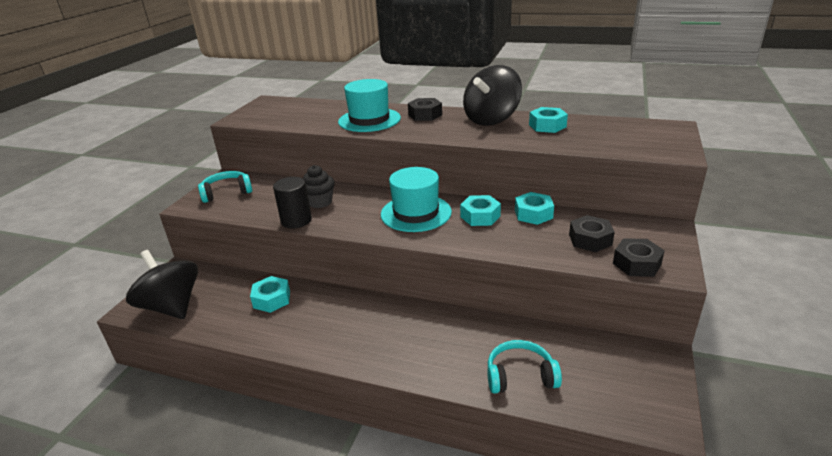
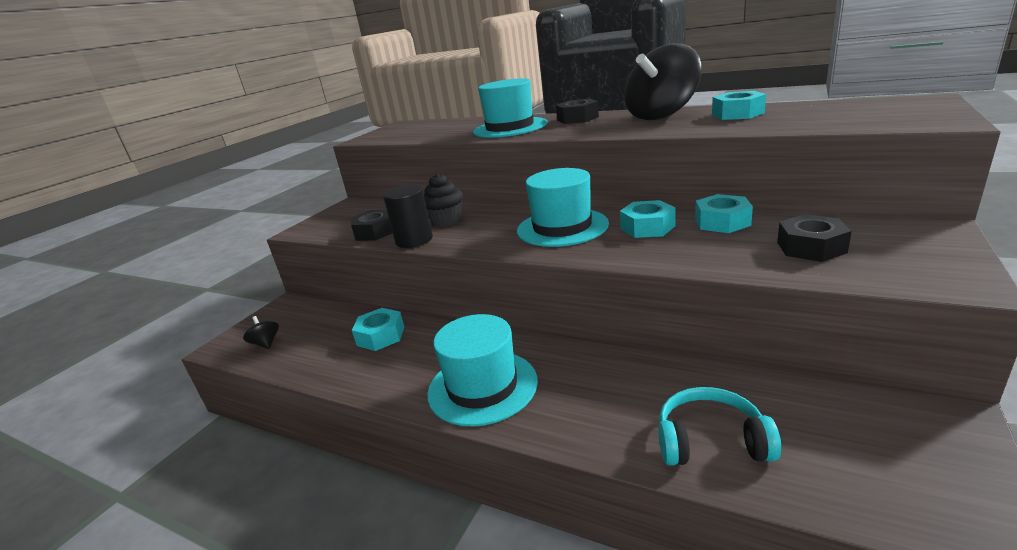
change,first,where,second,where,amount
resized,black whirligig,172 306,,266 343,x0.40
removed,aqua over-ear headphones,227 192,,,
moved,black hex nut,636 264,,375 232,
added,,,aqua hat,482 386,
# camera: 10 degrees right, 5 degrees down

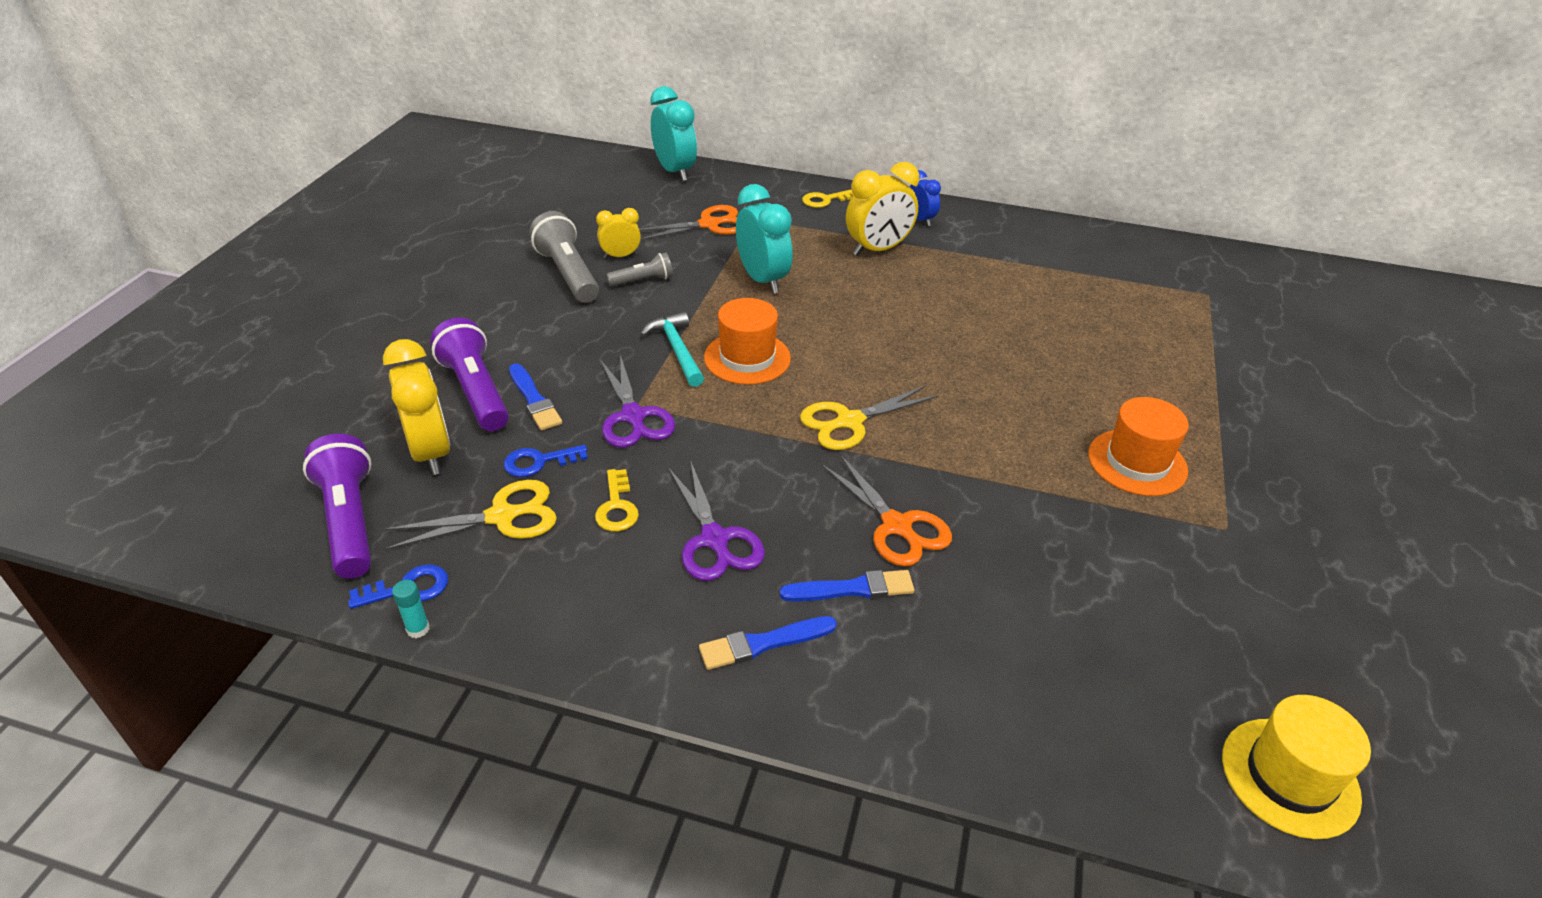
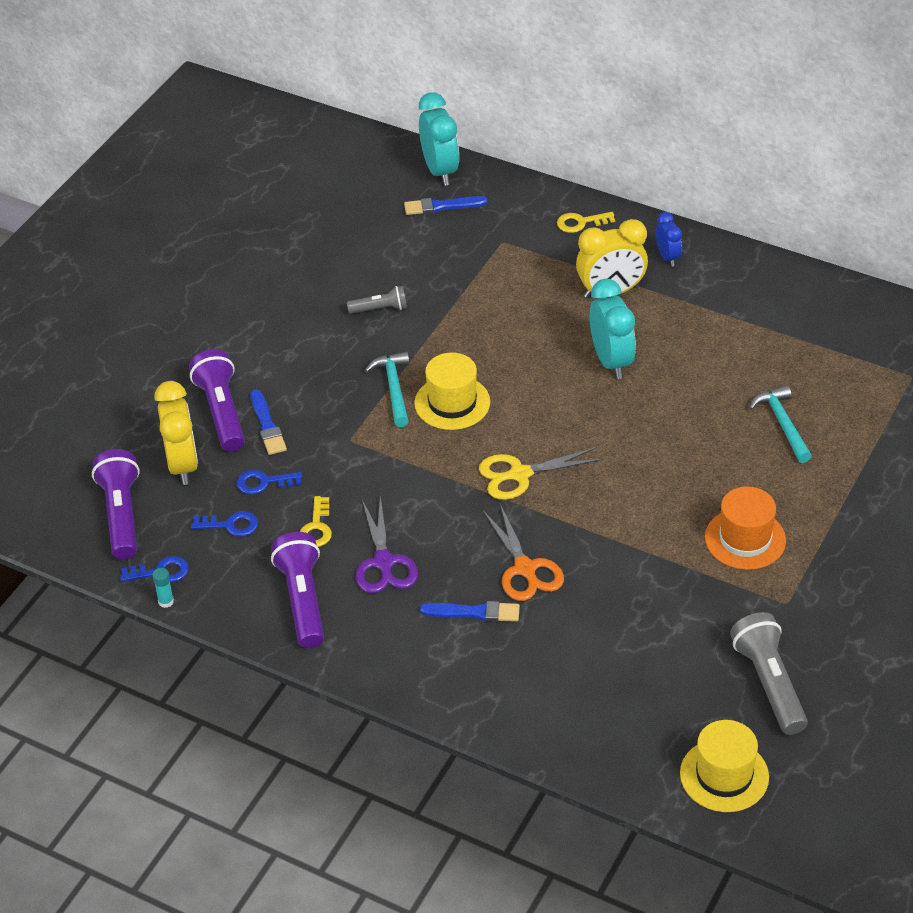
change,first,where,second,where,amount
replaced,bright yellow pair of scissors,502 516,blue door key,231 525,
moved,grey pocket torch,568 274,,769 683,
removed,bright yellow alarm clock,620 256,,,
removed,violet pair of scissors,633 416,,,
removed,orange-coloured pair of scissors,709 225,,,
moved,blue paintbrush,763 643,,442 206,
recoloured,orange-coloured hat,747 358,bright yellow hat,452 403,
moved,aqua alarm clock,762 280,,611 361,
added,,,violet pocket torch,303 600,
added,,,aqua carpenter's hammer,782 424,
# camera: 15 degrees right, 5 degrees up

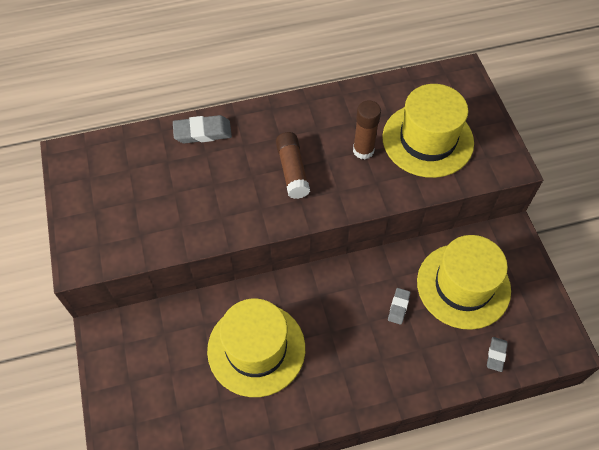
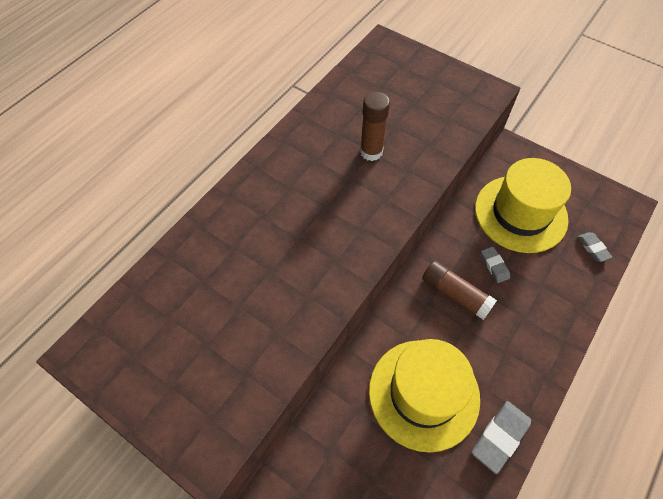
change,first,where,second,where,amount
moved,grey eraser,202 132,,500 437,
moved,dark brown stick of glue,292 170,,455 294,
removed,bright yellow hat,427 140,,,
# camera: 40 degrees left, 0 degrees up

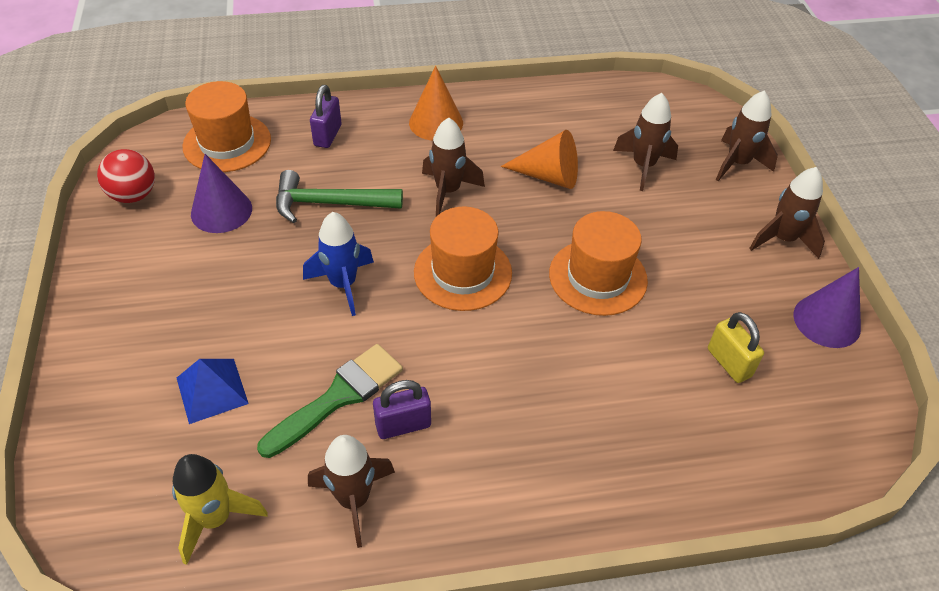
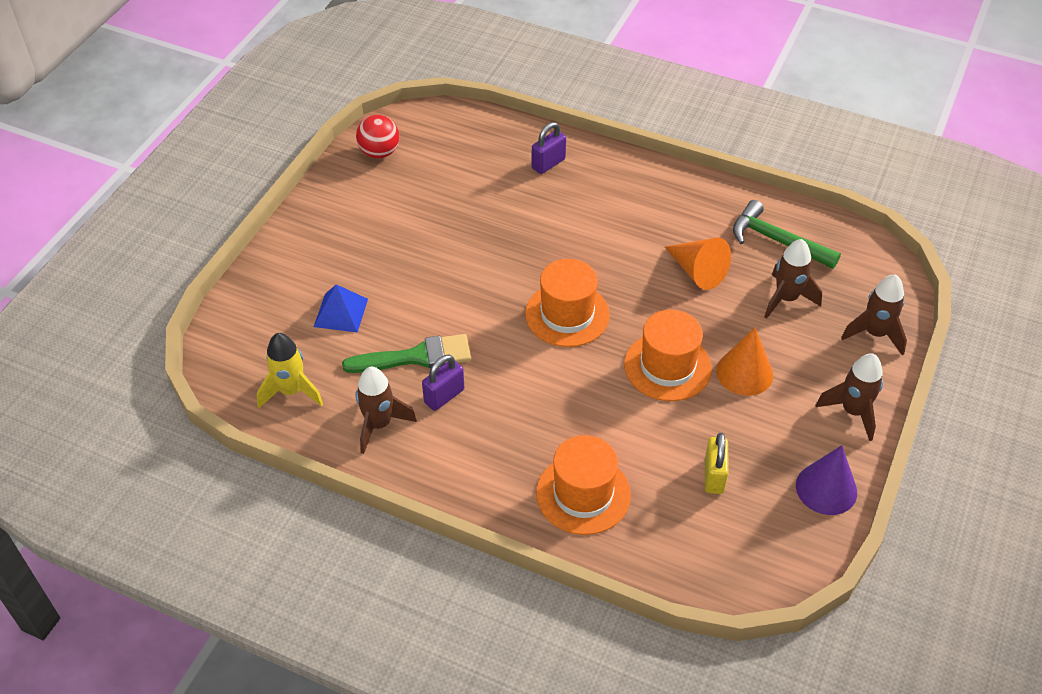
change,first,where,second,where,amount
moved,orange-coloured hat,227 143,,583 494,
removed,violet cone,221 211,,,
moved,leaf-green carpenter's hammer,330 203,,777 241,
removed,blue spaceship,343 284,,,
turned,violet lock,403 425,,444 396,60 degrees counterclockwise
moved,orange-coloured cone,436 122,,744 373,
removed,dark brown spaceship,448 191,,,
# camera: 35 degrees right, 0 degrees up

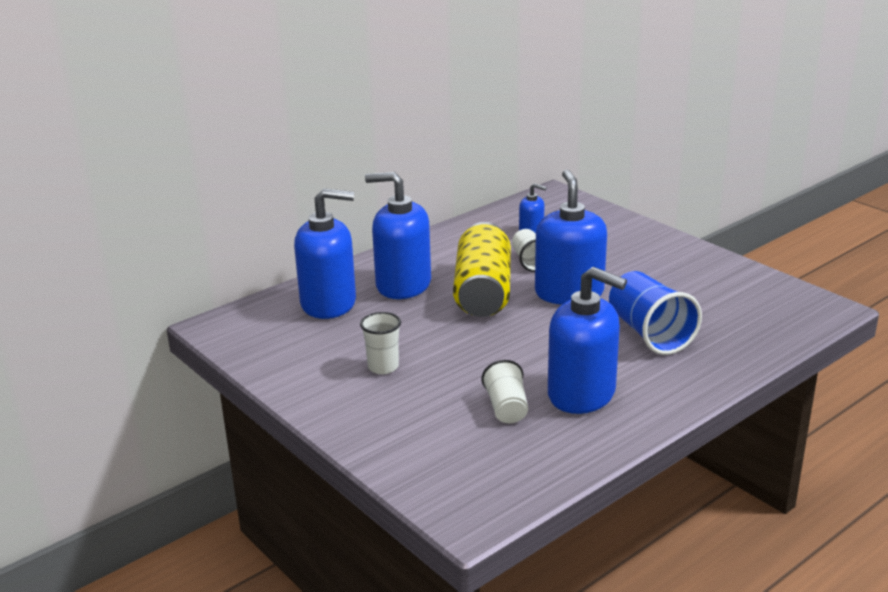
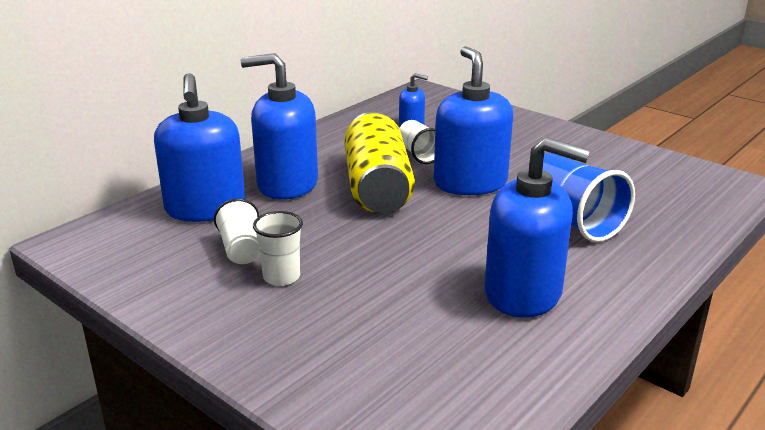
change,first,where,second,where,amount
turned,blue soap dispenser,329 303,,205 208,90 degrees clockwise
moved,pure white cup,506 408,,241 249,
# camera: 10 degrees left, 0 degrees up

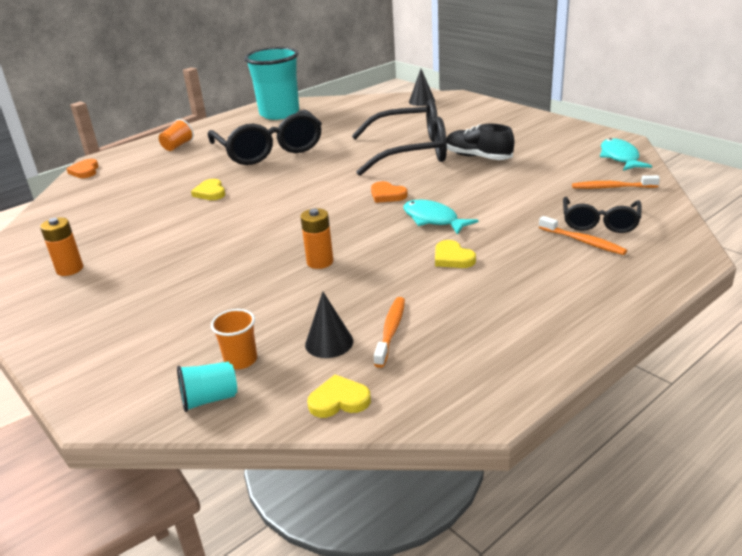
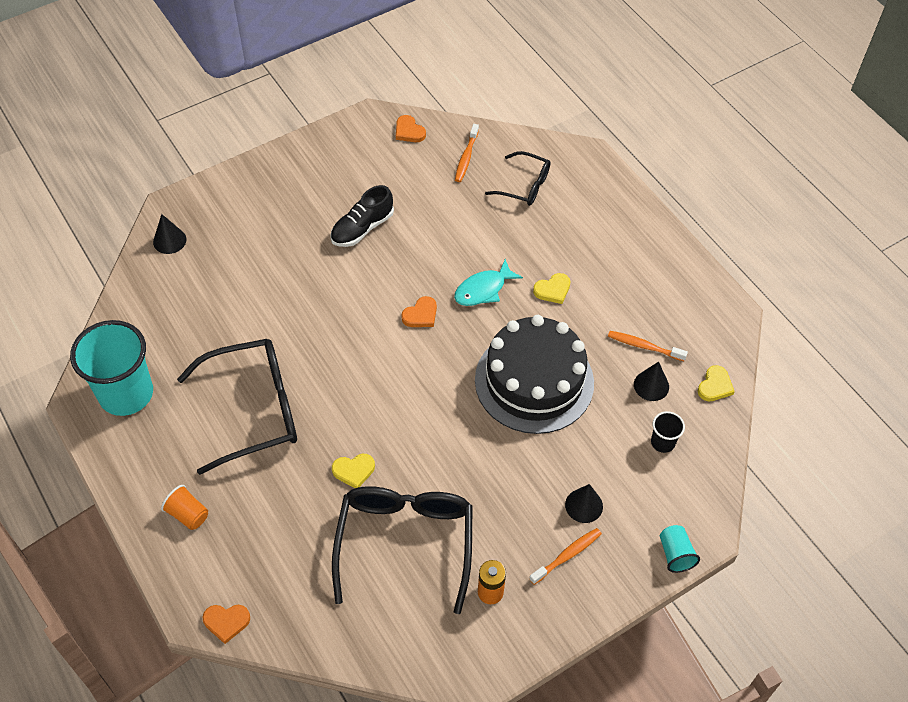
change,first,where,second,where,amount
moved,aqua cup,209 399,,675 554,
recoloured,orange-coloured cup,241 360,black cup,662 442,
replaced,orange-coloured AA battery,320 262,black gateau,534 381,
turned,bright yellow heart,339 400,,715 386,150 degrees counterclockwise
moved,black glasses,410 152,,405 544,
moved,orange-coloured tooth brush,583 241,,567 555,
replaced,aqua fish,620 157,orange-coloured heart,409 131,
added,,,black cone,584 505,
# camera: 85 degrees left, 25 degrees up

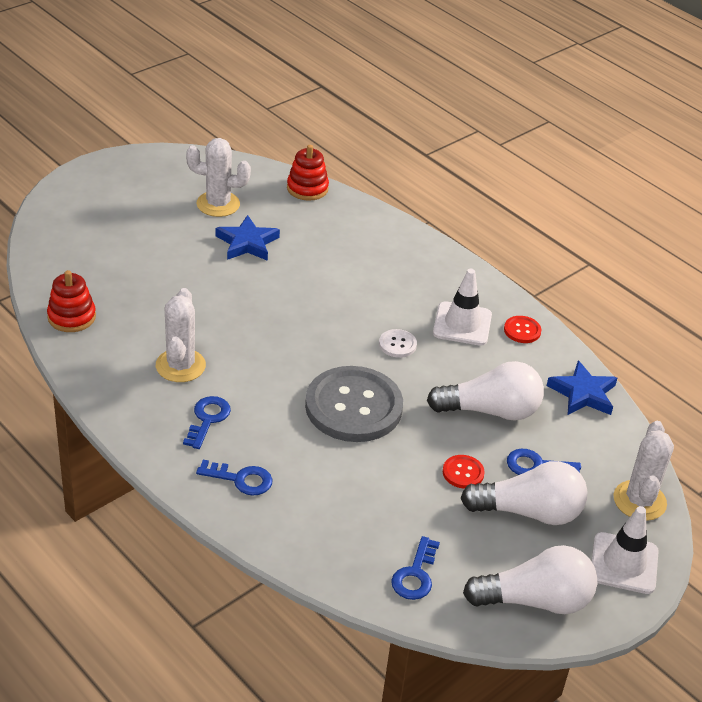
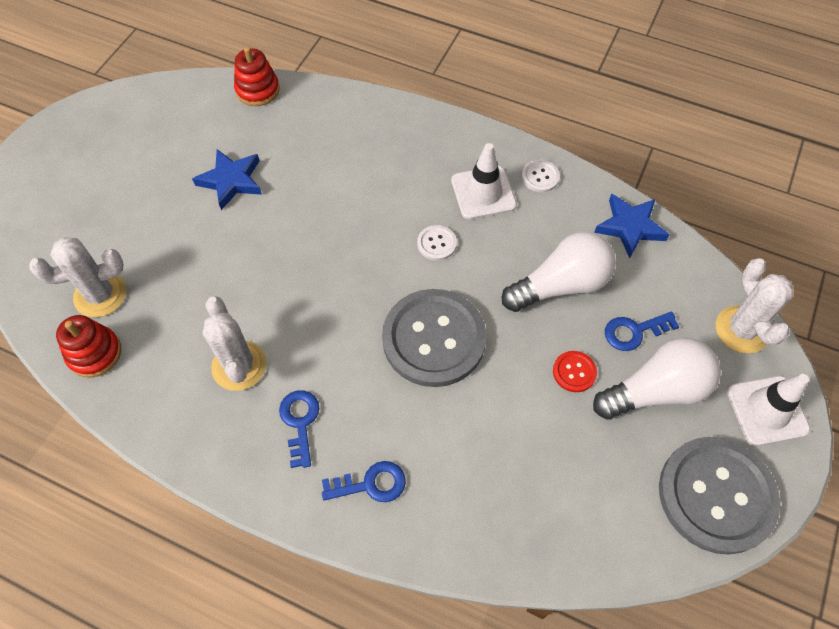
change,first,where,second,where,amount
moved,pure white cactus,218 204,,100 295,
removed,blue door key,415 575,,,
replaced,pure white bulb,535 600,grey sewing button,716 495,
recoloured,red sewing button,522 330,pure white sewing button,540 177,
# camera: 20 degrees left, 20 degrees up

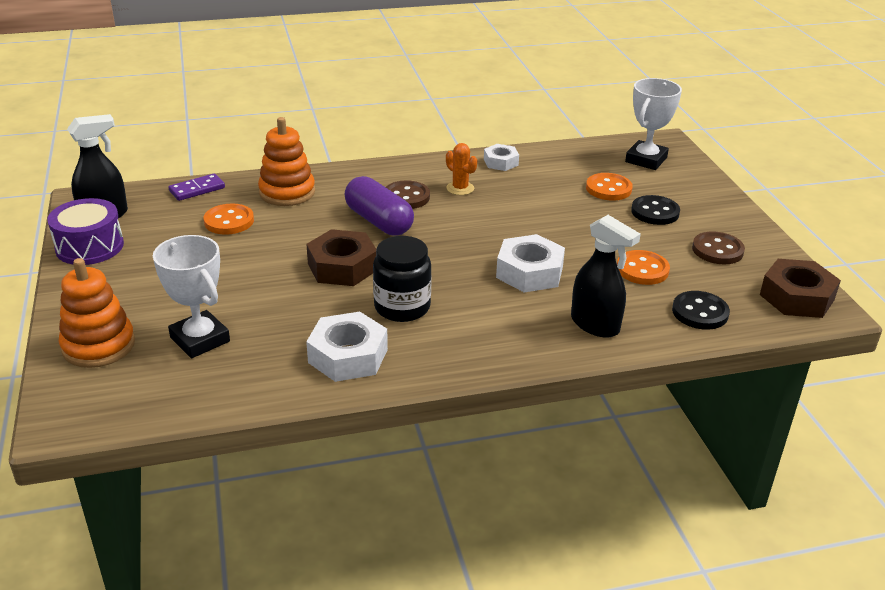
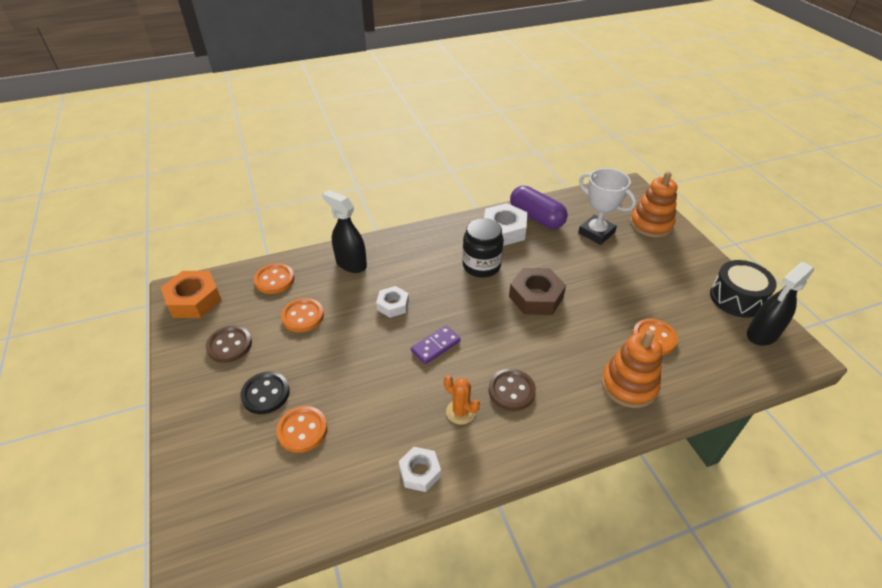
change,first,where,second,where,amount
recoloured,violet drum,90 246,black drum,736 298,
moved,violet domino piece,197 189,,435 346,
moved,violet pill shape,379 221,,536 217,
resized,pure white hex nut,529 272,,393 305,x0.61
removed,pure white award cup,646 160,,,
recoloured,black sewing button,700 312,orange-coloured sewing button,274 280,
recoloured,dark brown hex nut,796 297,orange-coloured hex nut,194 300,
# camera: 175 degrees right, 10 degrees up

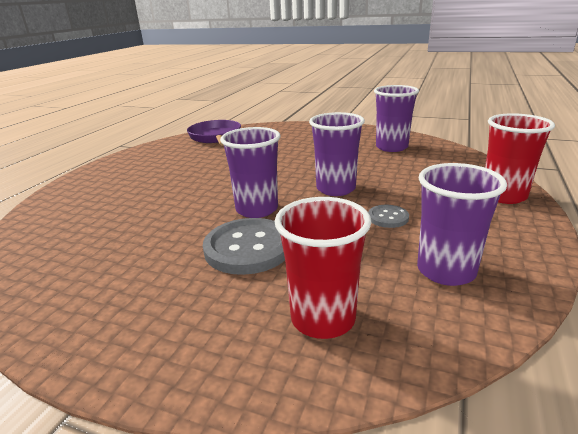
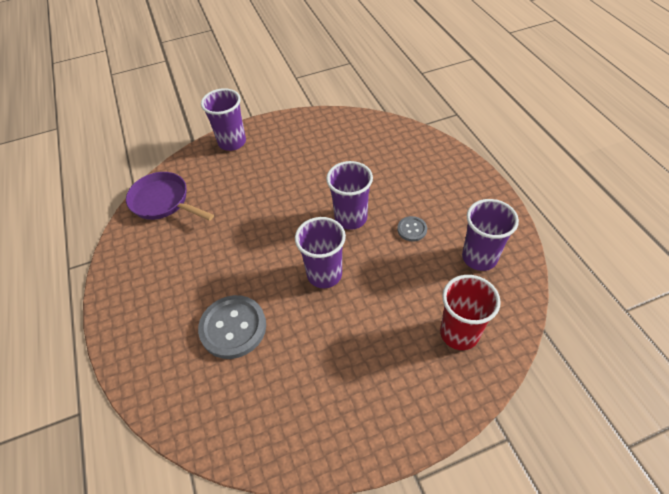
change,first,where,second,where,amount
moved,grey sewing button,248 248,,233 327,
moved,violet cup,391 147,,232 142,
removed,red cup,503 196,,,
# camera: 40 degrees left, 25 degrees up

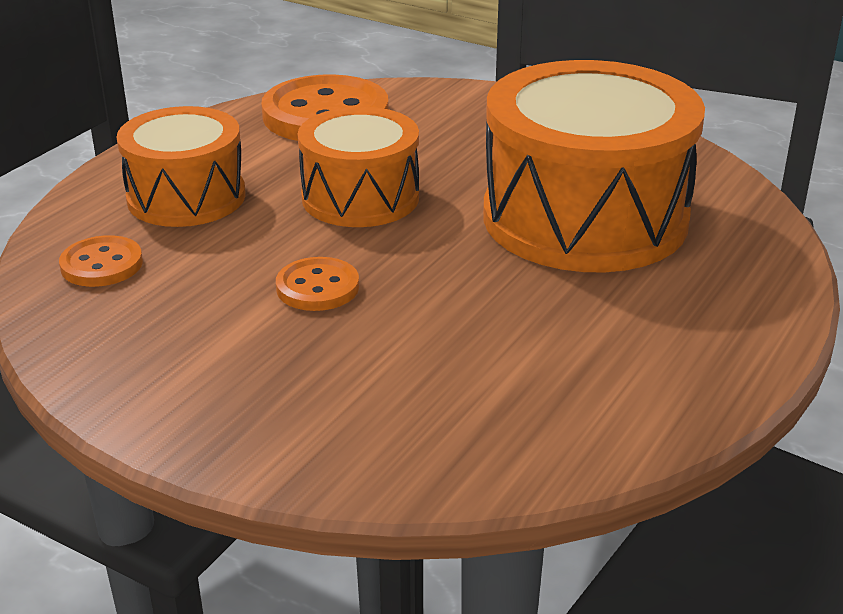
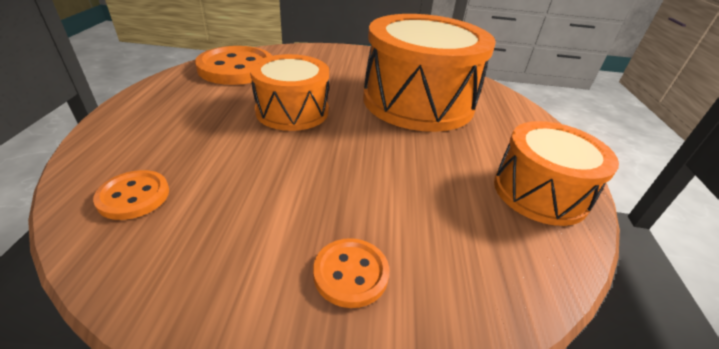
change,first,where,second,where,amount
moved,orange-coloured drum,186 197,,539 192,
moved,orange-coloured sewing button,317 287,,351 273,
# camera: 30 degrees left, 5 degrees up

